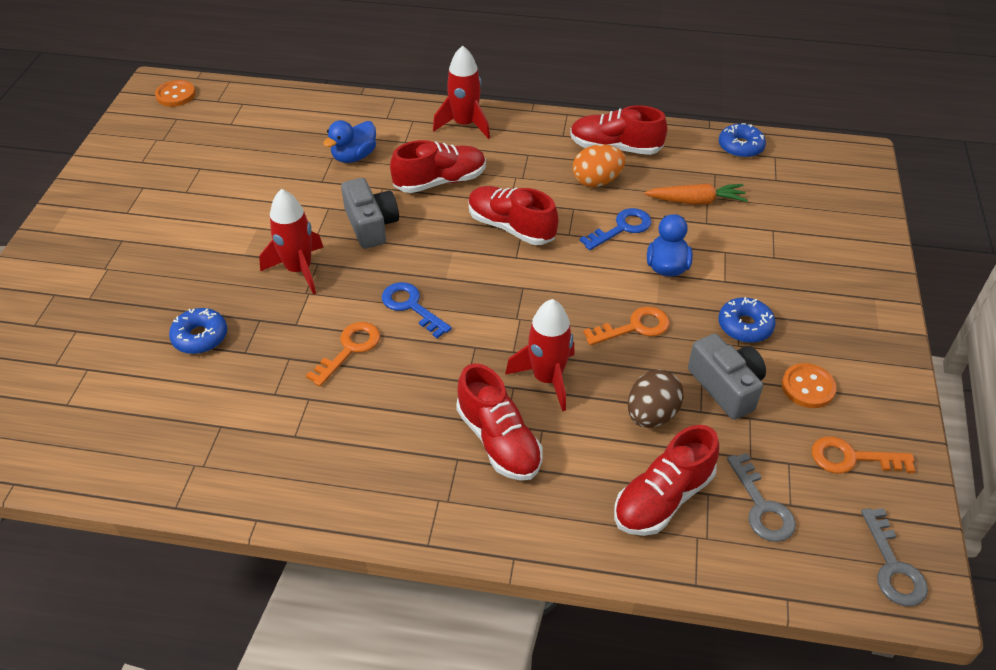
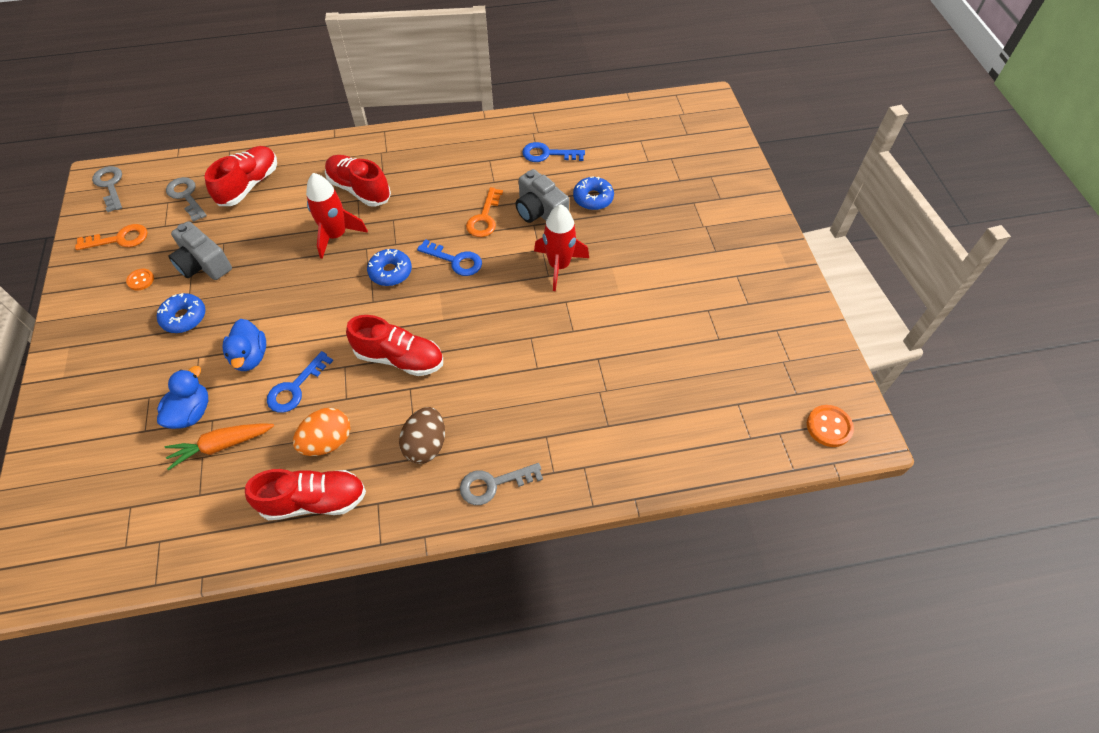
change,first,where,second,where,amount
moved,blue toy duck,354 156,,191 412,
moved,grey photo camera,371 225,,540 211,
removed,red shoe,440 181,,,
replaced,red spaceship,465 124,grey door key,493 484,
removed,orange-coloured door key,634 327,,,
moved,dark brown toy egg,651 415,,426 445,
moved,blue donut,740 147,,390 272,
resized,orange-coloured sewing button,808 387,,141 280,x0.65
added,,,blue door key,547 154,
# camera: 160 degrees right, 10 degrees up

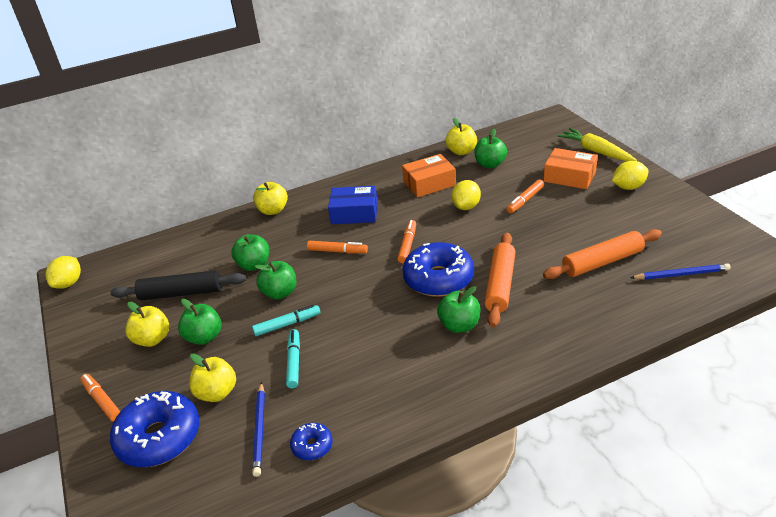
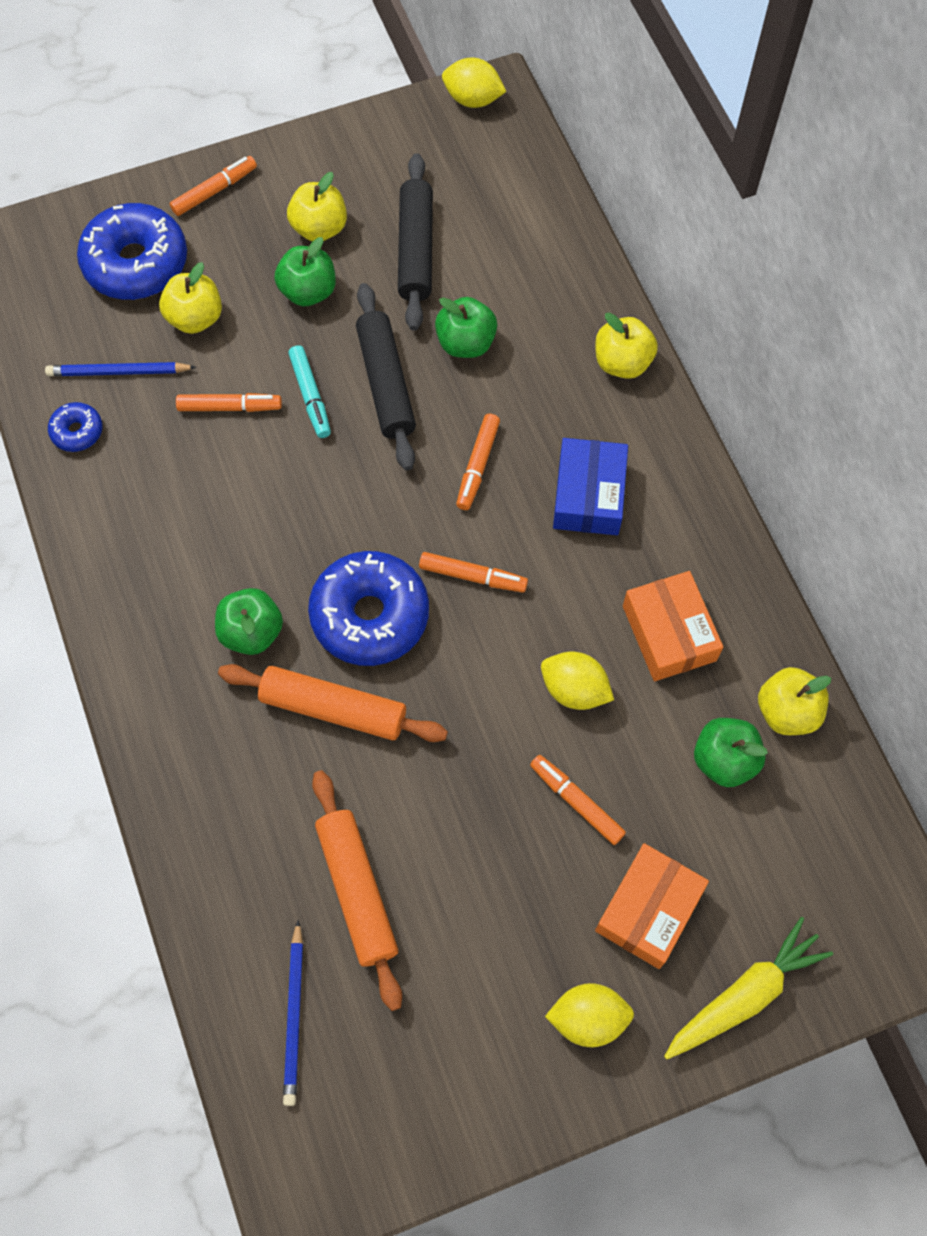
change,first,where,second,where,amount
replaced,leaf-green apple,280 293,black dough roller,386 383,
recoloured,aqua felt pen,294 362,orange-coloured felt pen,230 407,
turned,bright yellow toy lemon,628 187,,588 1018,75 degrees counterclockwise
# camera: 90 degrees right, 30 degrees up

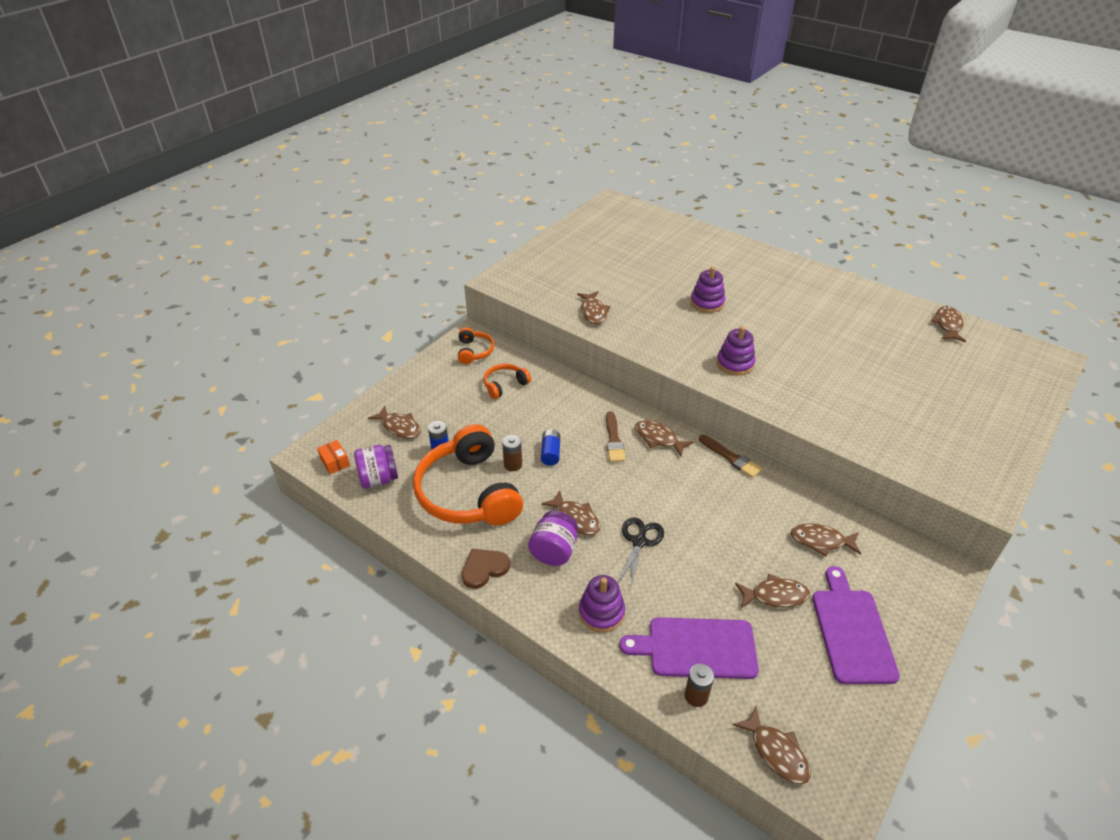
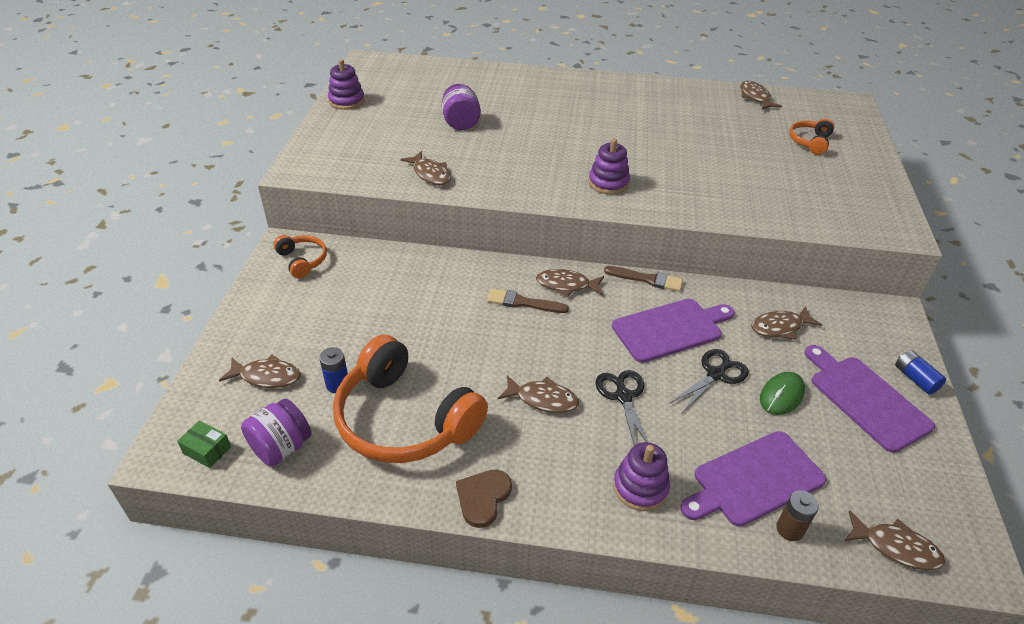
change,first,where,second,where,amount
recoloured,orange-coloured box,335 462,leaf-green box,207 450,
moved,orange-coloured over-ear headphones,505 385,,810 142,
removed,dark brown AA battery,513 464,,,
moved,violet preserve jar,554 551,,461 123,
moved,blue AA battery,550 453,,915 379,
turned,dark brown paintbrush,614 440,,523 302,135 degrees clockwise
moved,violet ring stacker,707 303,,346 101,
replaced,dark brown fish,775 595,leaf-green computer mouse,781 395,
added,,,violet cutting board,670 329,
added,,,black pair of scissors,716 374,
# camera: 30 degrees left, 0 degrees up

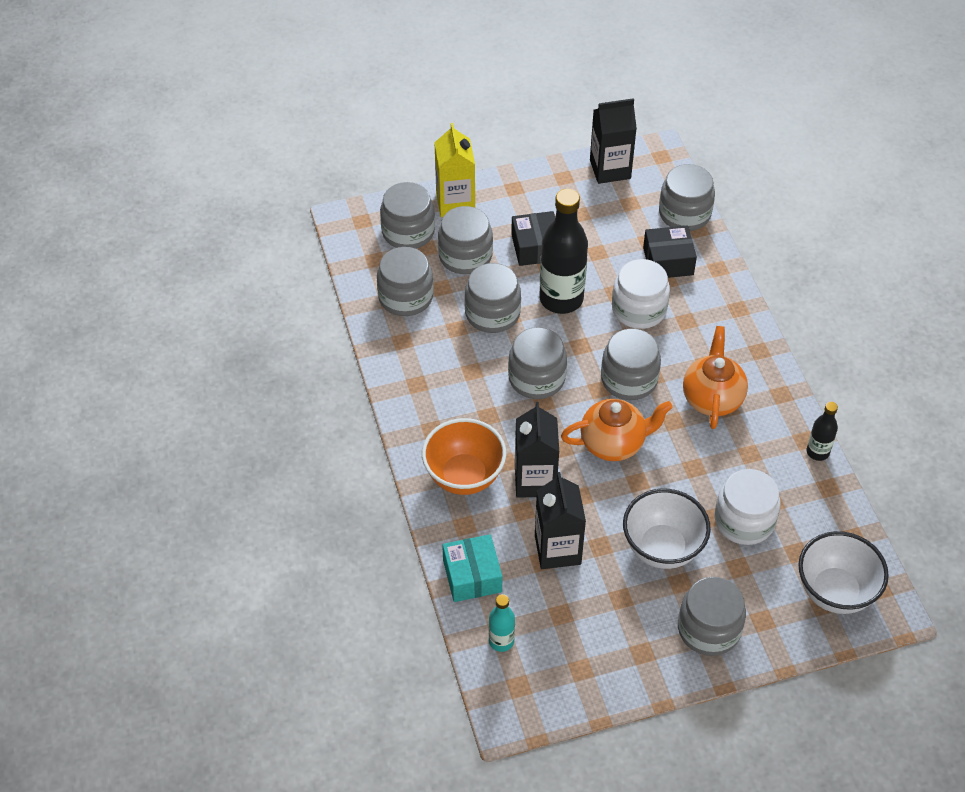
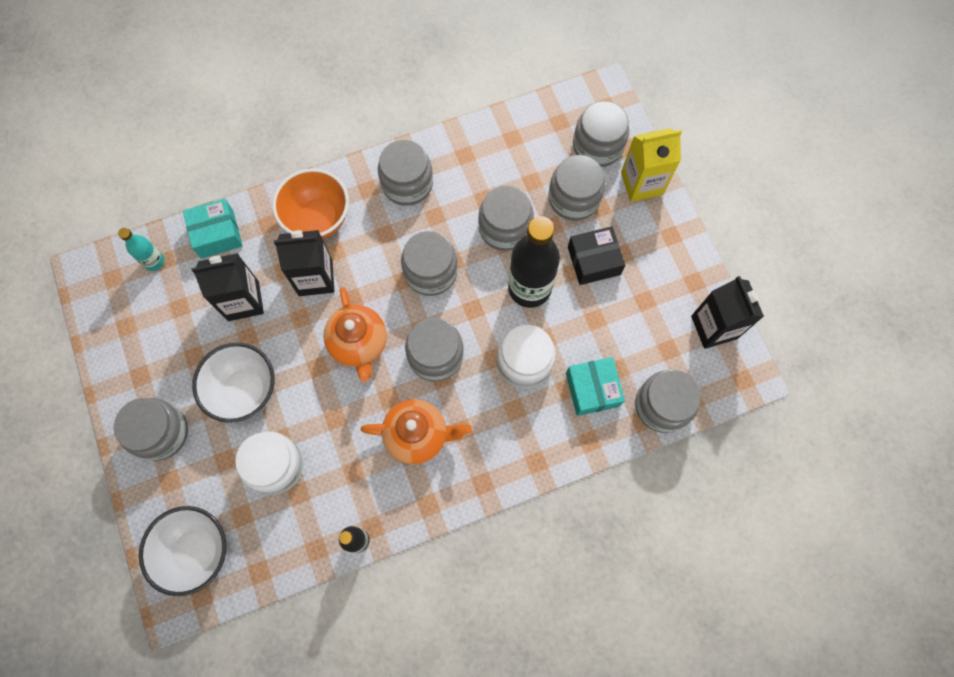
change,first,where,second,where,amount
moved,grey preserve jar,405 297,,407 183,
recoloured,black box,668 261,aqua box,592 389,
# camera: 85 degrees right, 20 degrees up

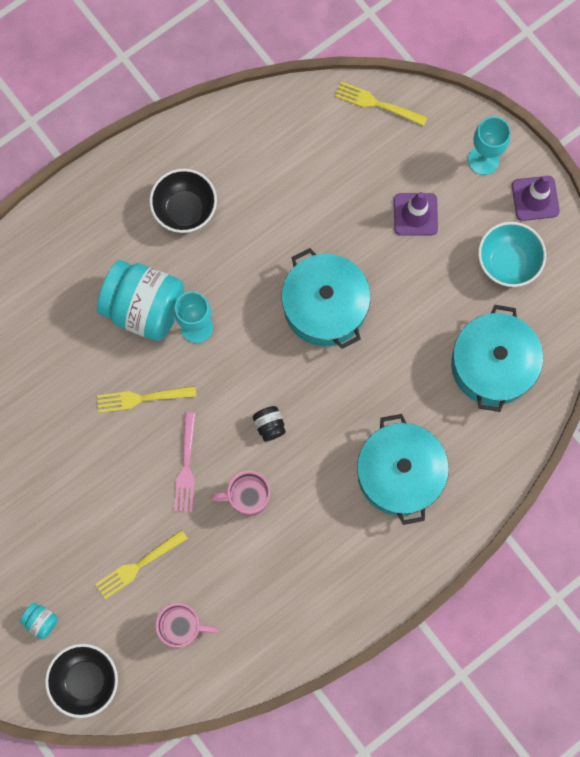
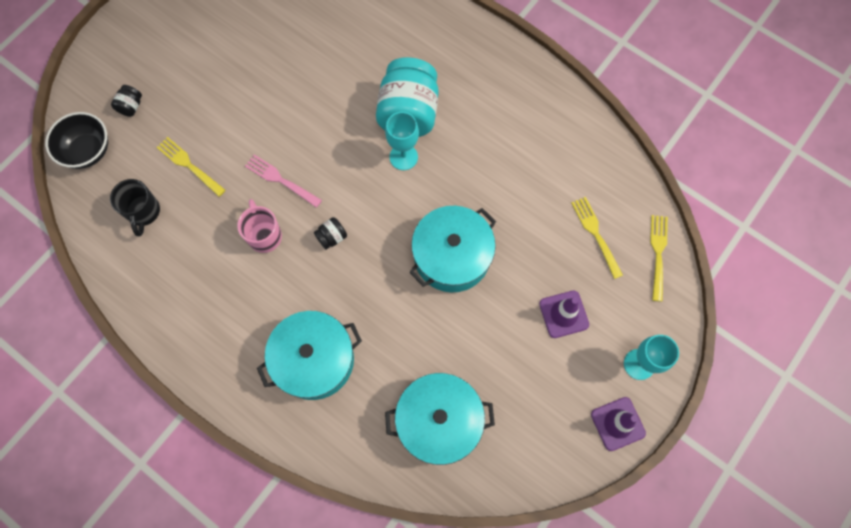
change,first,where,second,where,amount
recoloured,aqua preserve jar,41 621,black preserve jar,131 106,
moved,bright yellow table fork,142 398,,596 234,
removed,black serving bowl,185 210,,,
recoloured,rose-pink coffee mug,182 627,black coffee mug,143 212,
turned,rose-pink table fork,186 466,,280 180,45 degrees clockwise
removed,aqua serving bowl,507 262,,,
# camera: 75 degrees right, 5 degrees down

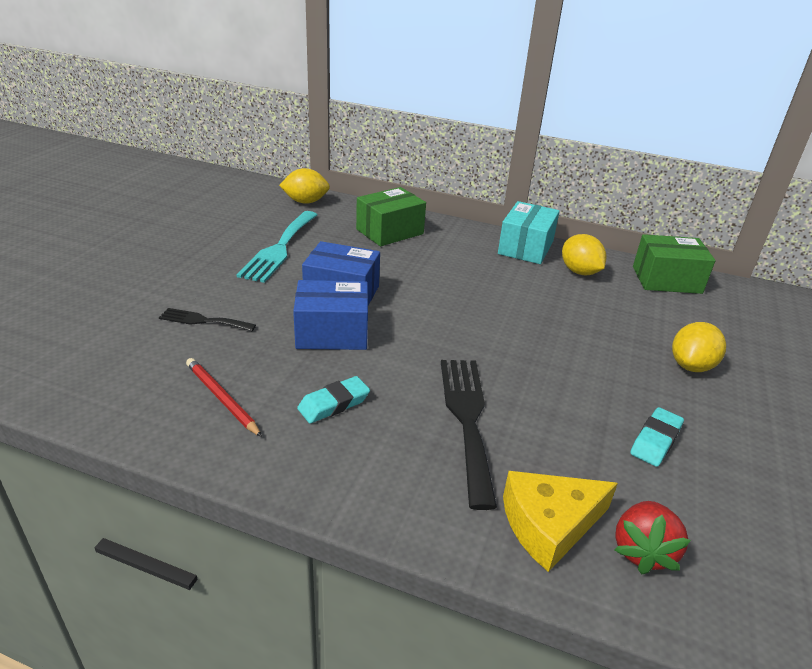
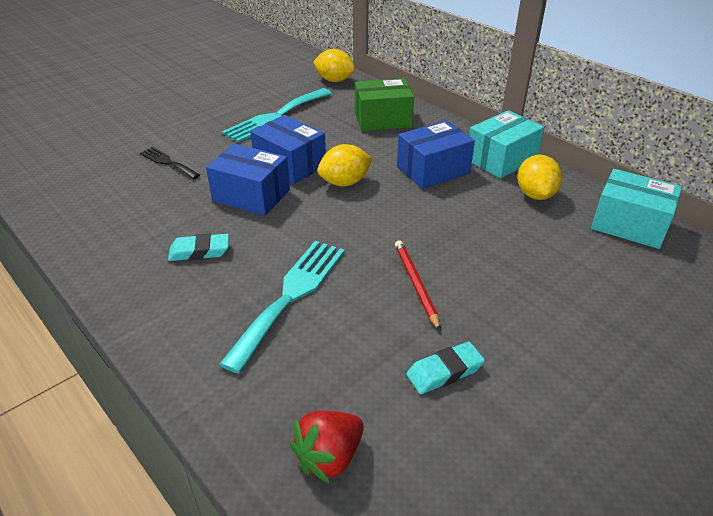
change,first,where,second,where,amount
moved,red lead pencil,221 398,,415 284,
recoloured,black table fork,467 419,aqua table fork,290 296,
removed,bright yellow cheese wedge,549 525,,,
recoloured,leaf-green box,666 280,aqua box,629 225,
moved,bright yellow toy lemon,691 366,,345 182,
added,,,blue box,433 170,
# camera: 30 degrees right, 5 degrees up

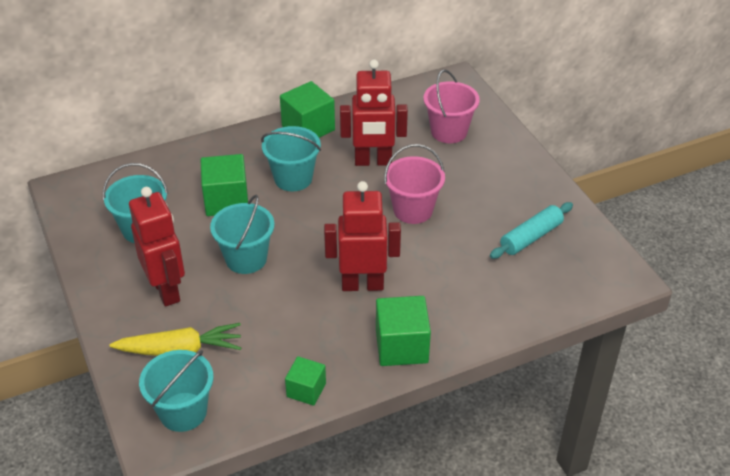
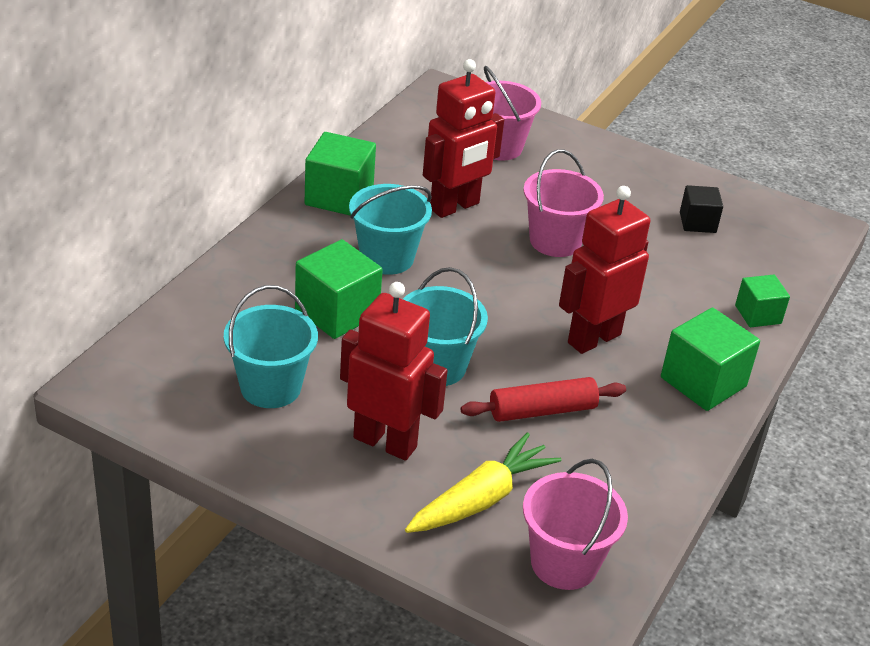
change,first,where,second,where,amount
recoloured,aqua sand bucket,183 412,rose-pink sand bucket,564 563,
moved,leaf-green block,306 390,,758 314,
replaced,aqua dough roller,531 237,black block,697 222,
added,,,red dough roller,542 410,
# camera: 40 degrees left, 5 degrees down

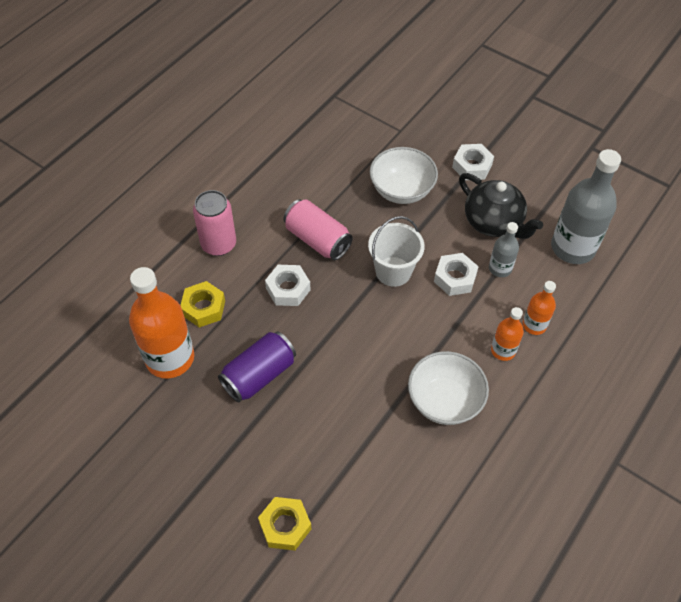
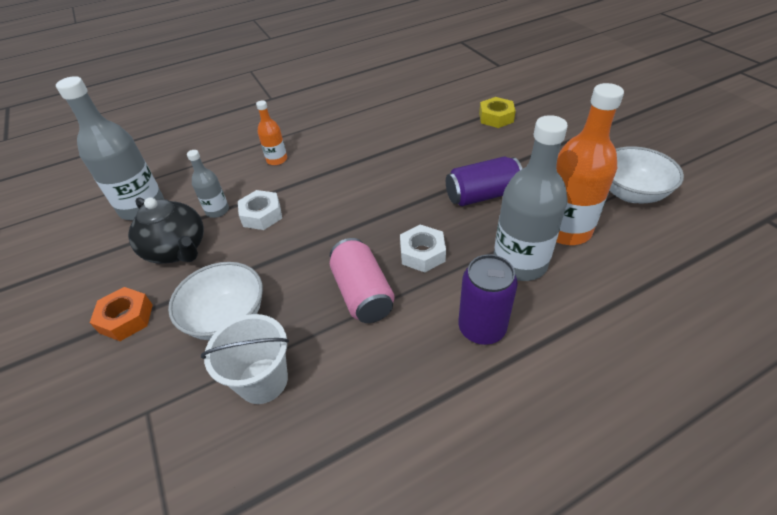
change,first,where,second,where,amount
replaced,bright yellow hex nut,203 308,grey drink bottle,519 263,
recoloured,rose-pink soda can,219 244,violet soda can,481 328,
moved,pure white sand bucket,393 271,,263 380,
moved,pure white serving bowl,444 401,,630 193,
recoloured,pure white hex nut,472 166,orange-coloured hex nut,126 318,
turned,black china teapot,493 222,,177 250,150 degrees clockwise
removed,orange-coloured drink bottle,534 325,,,
# camera: 150 degrees left, 10 degrees down

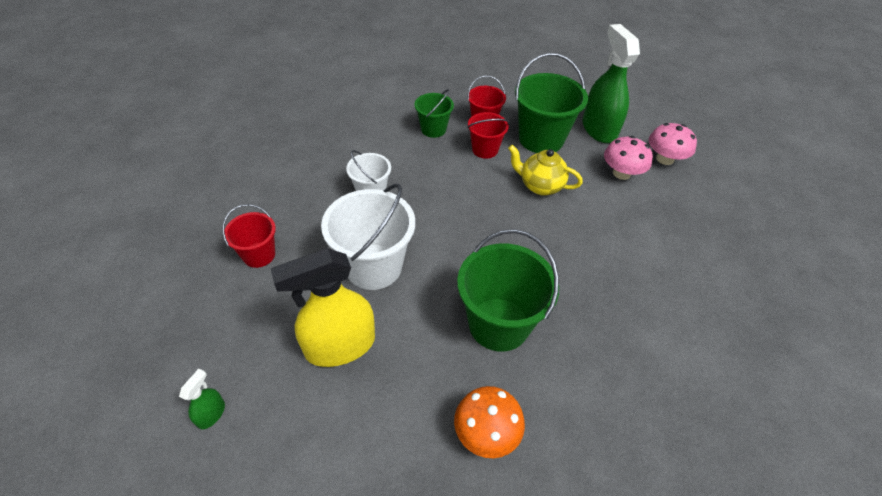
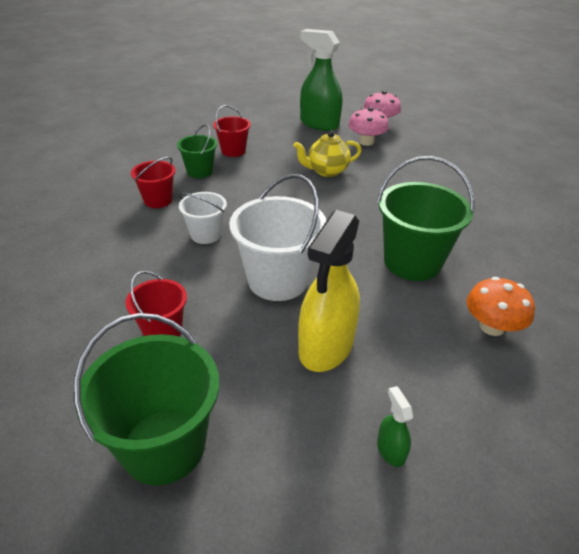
change,first,where,second,where,amount
moved,leaf-green spray bottle,211 414,,391 450,
moved,red sand bucket,485 149,,158 200,
moved,leaf-green sand bucket,541 139,,164 446,
# camera: 40 degrees left, 10 degrees down

